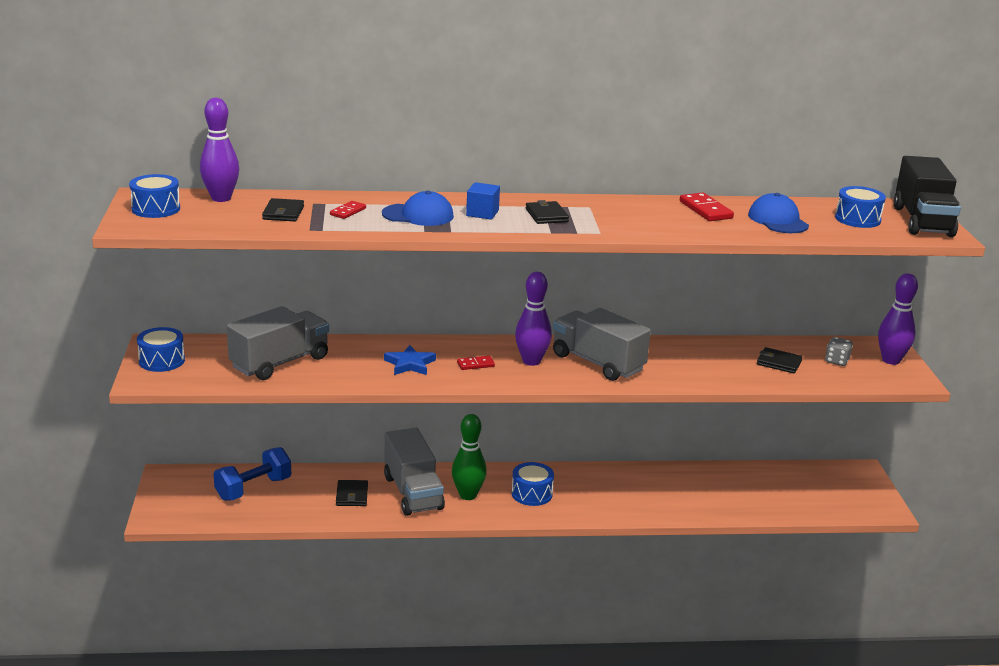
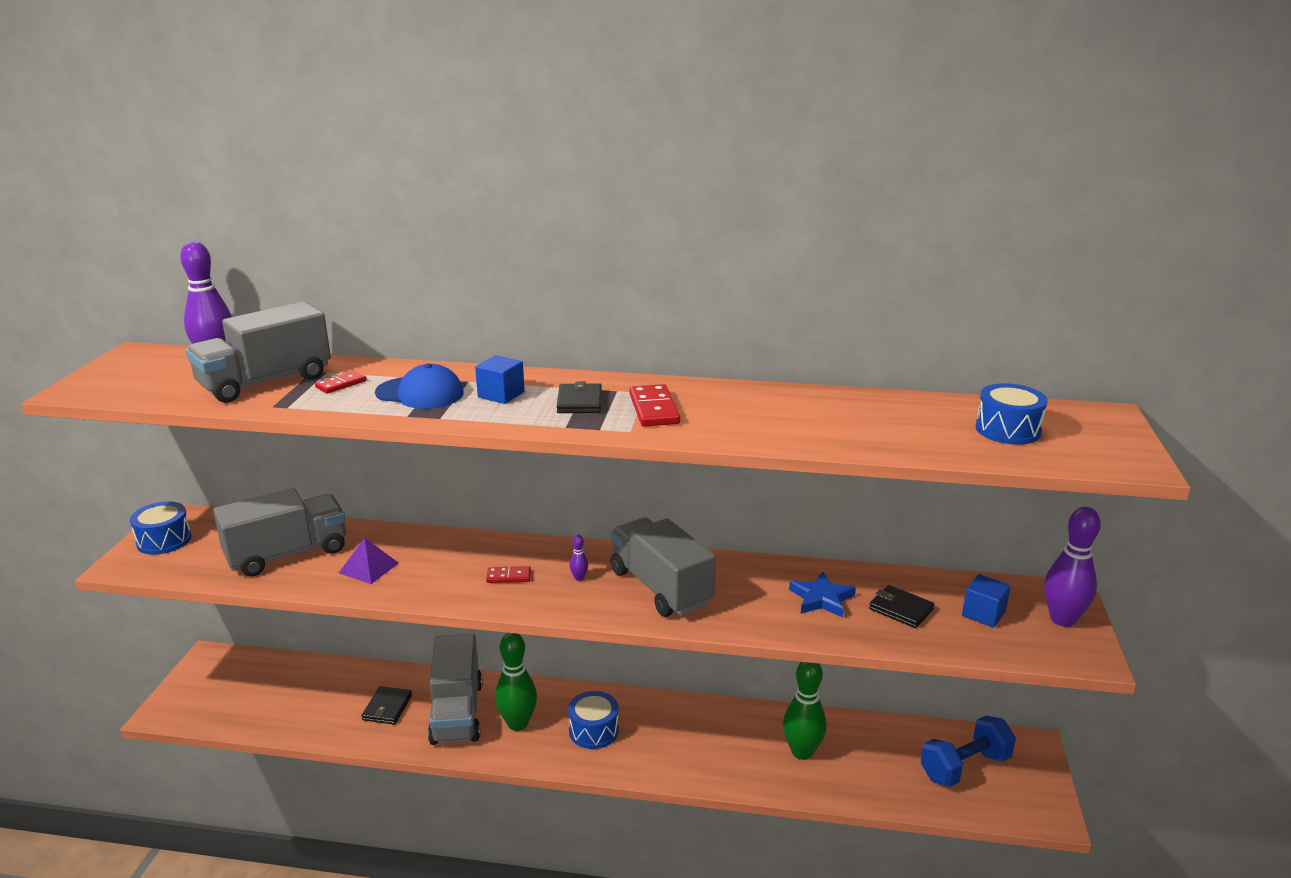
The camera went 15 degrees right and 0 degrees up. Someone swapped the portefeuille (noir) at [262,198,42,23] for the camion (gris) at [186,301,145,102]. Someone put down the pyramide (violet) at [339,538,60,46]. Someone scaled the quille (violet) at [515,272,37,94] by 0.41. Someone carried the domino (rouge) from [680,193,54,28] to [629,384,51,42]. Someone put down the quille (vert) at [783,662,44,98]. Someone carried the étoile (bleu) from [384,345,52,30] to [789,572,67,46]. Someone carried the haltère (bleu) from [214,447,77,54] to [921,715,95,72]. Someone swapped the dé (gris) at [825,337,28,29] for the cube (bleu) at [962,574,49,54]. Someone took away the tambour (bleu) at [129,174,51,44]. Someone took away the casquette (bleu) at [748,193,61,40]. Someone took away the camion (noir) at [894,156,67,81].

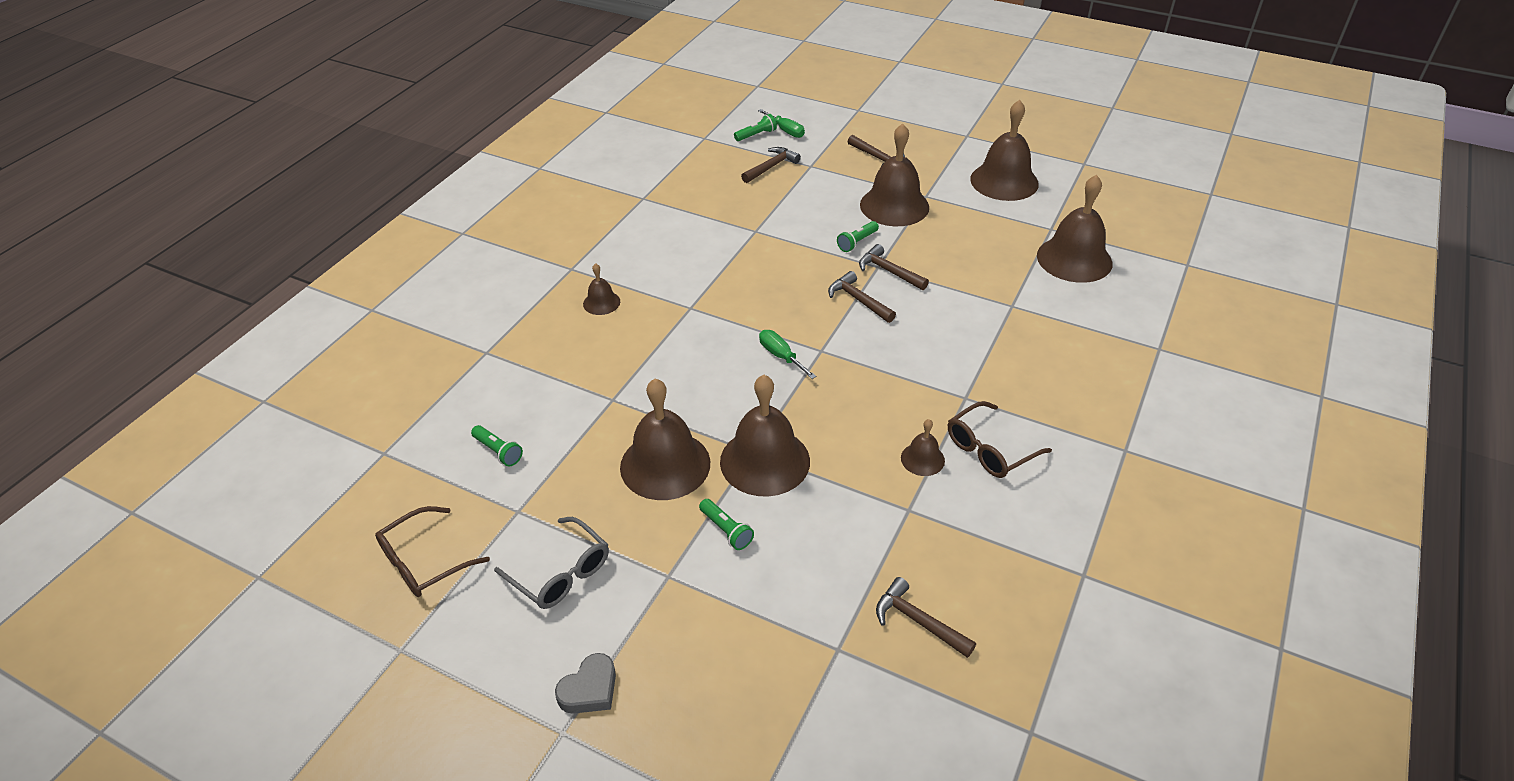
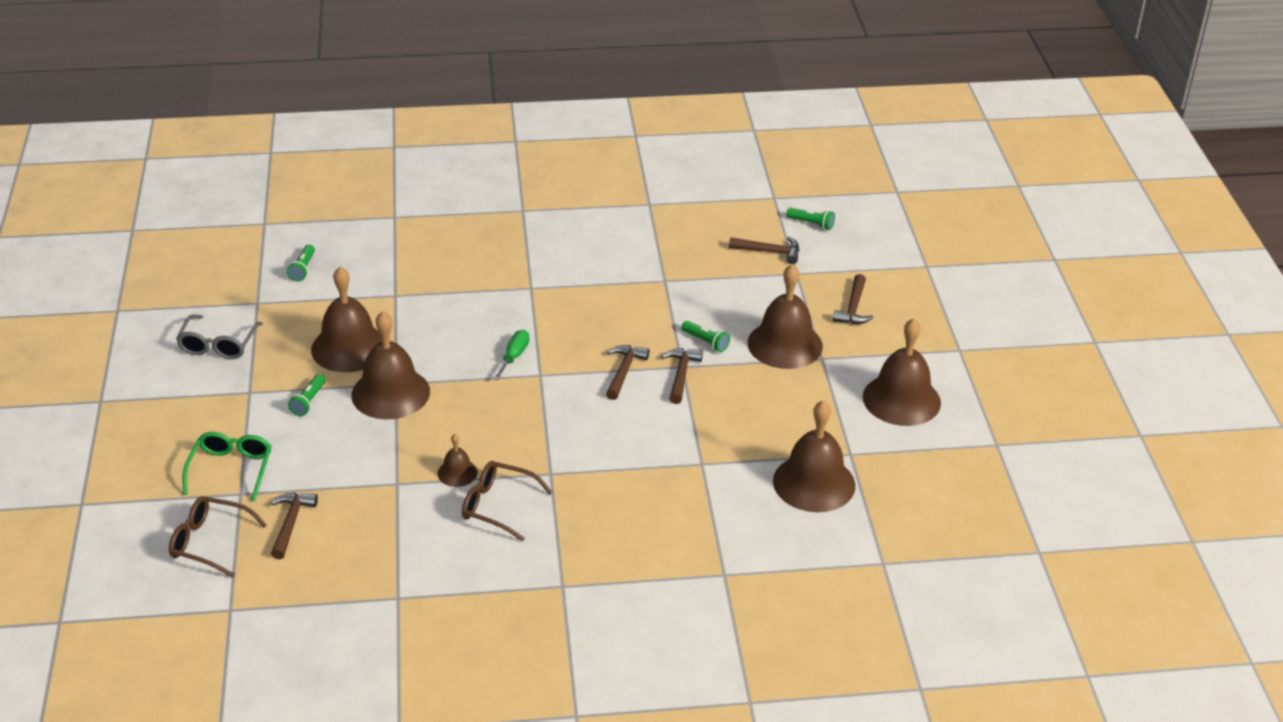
The camera went 55 degrees right and 5 degrees down. Someone carried the lunettes (marron) from [375,506,115,91] to [169,496,98,82]. Someone put down the lunettes (vert) at [183,432,89,69]. Someone rotated the lampe de poche (vert) at [837,221,42,31] by 150 degrees counterclockwise. Someone took away the cœur (gris) at [555,653,61,61]. Someone took away the cloche (marron) at [583,263,37,52]. Someone took away the tournevis (vert) at [758,109,47,29].

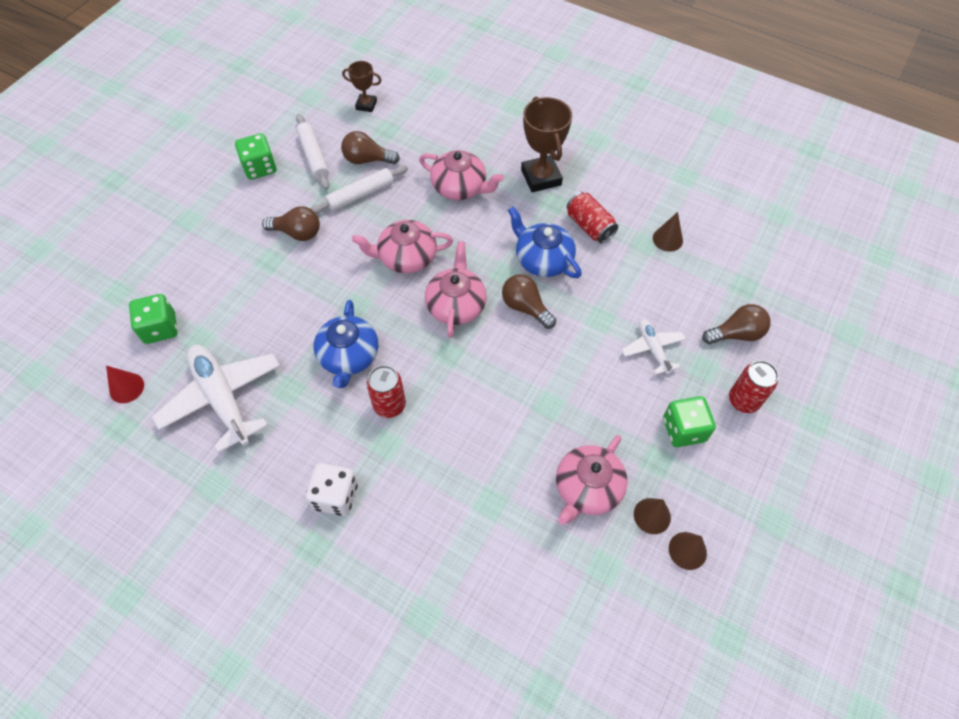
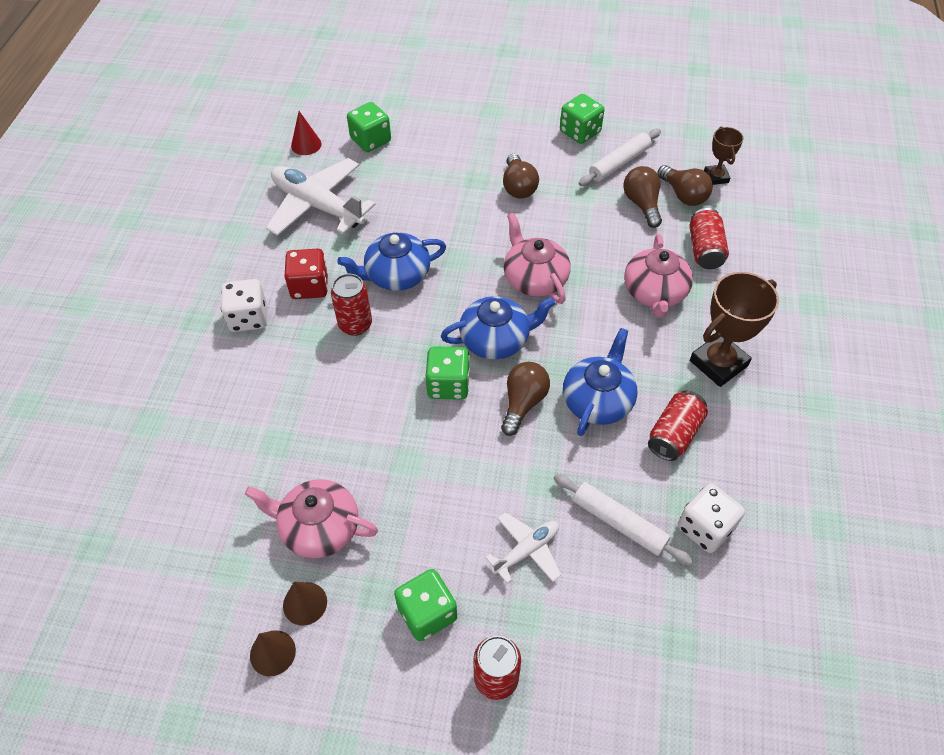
The camera went 70 degrees right and 5 degrees down. Someone rotated the avion (blanc) at [152,345,128,108] by 90 degrees counterclockwise. Someone put down the dé (rouge) at [284,249,44,50]. Someone put down the dé (vert) at [425,346,45,54]. Someone repainted the théière (rose) at [425,241,62,97], which became the théière (bleu) at [441,296,114,63]. Someone carried the rouleau à pâtisserie (blanc) from [311,165,97,49] to [554,474,139,92]. Someone carried the ampoule (marron) from [702,304,69,40] to [657,165,56,41]. Someone swapped the cône (marron) at [653,212,30,40] for the dé (blanc) at [678,483,67,70]. Someone put down the canette (rouge) at [689,208,40,61].

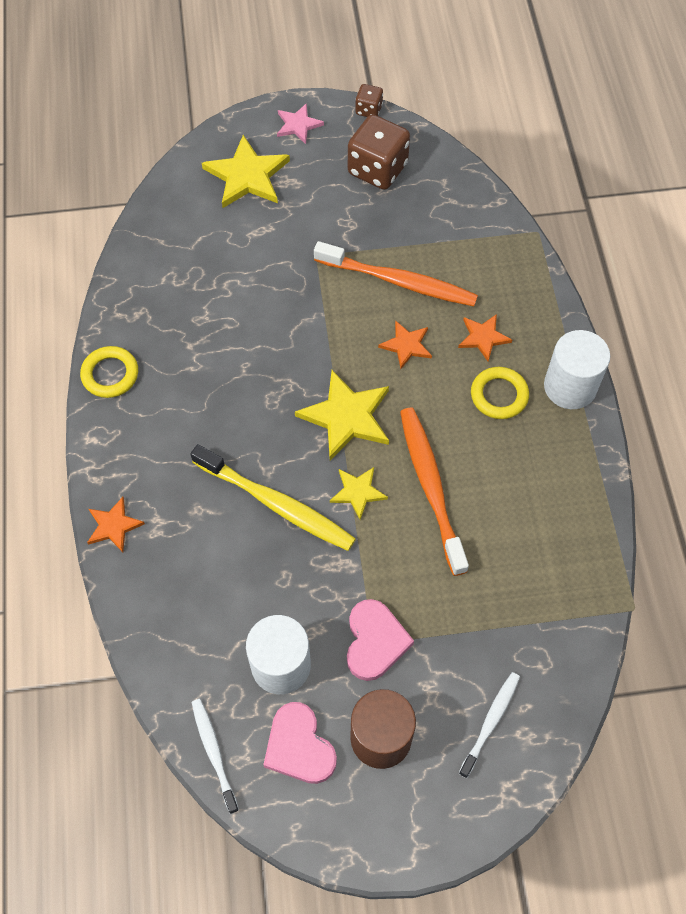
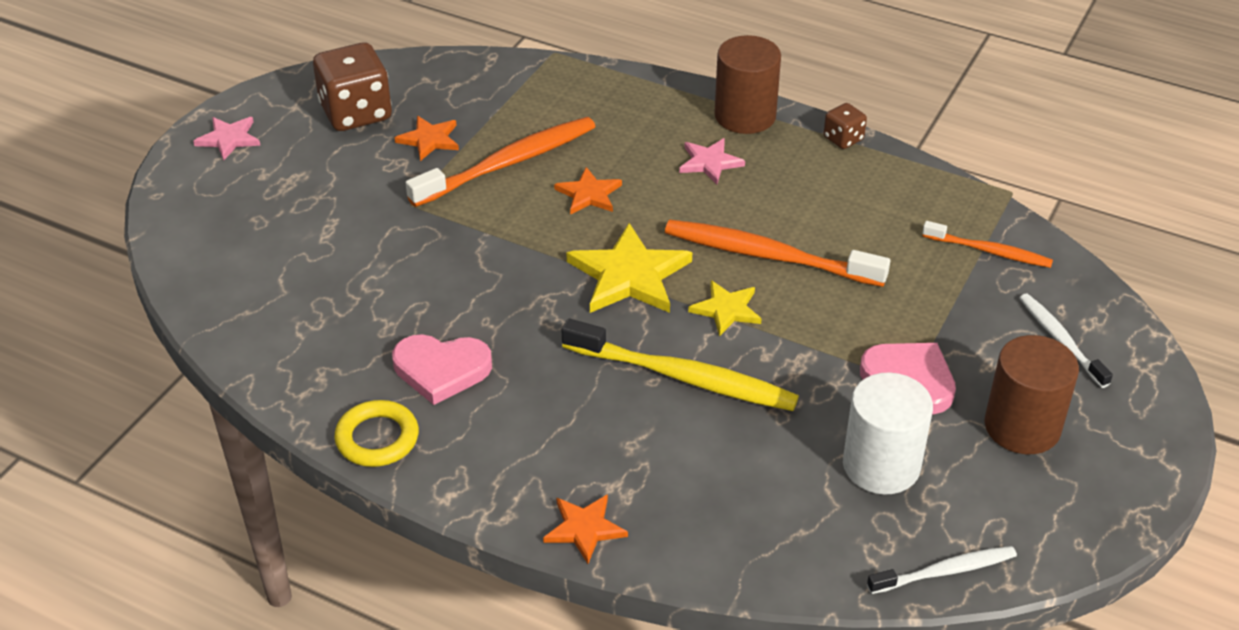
The camera went 55 degrees left and 20 degrees down. Someone carried the cœur (rose) from [263,702,74,82] to [392,334,100,71]. Someone carried the étoile (orange) from [458,314,54,48] to [394,116,65,45]. Someone rotated the brosse à dents (jaune) at [191,444,165,107] by 45 degrees clockwise. Someone swapped the anneau (jaune) at [471,367,58,52] for the étoile (rose) at [679,138,66,46]. Someone repainted the cylindre (blanc) at [544,330,66,79], which became the cylindre (marron) at [714,35,67,99]. Someone carried the dé (marron) from [355,84,28,33] to [824,103,43,46]. Someone rotated the brosse à dents (blanc) at [191,699,48,115] by 150 degrees clockwise. Someone put down the brosse à dents (orange) at [922,221,131,47]. Someone took away the étoile (jaune) at [202,135,88,73].

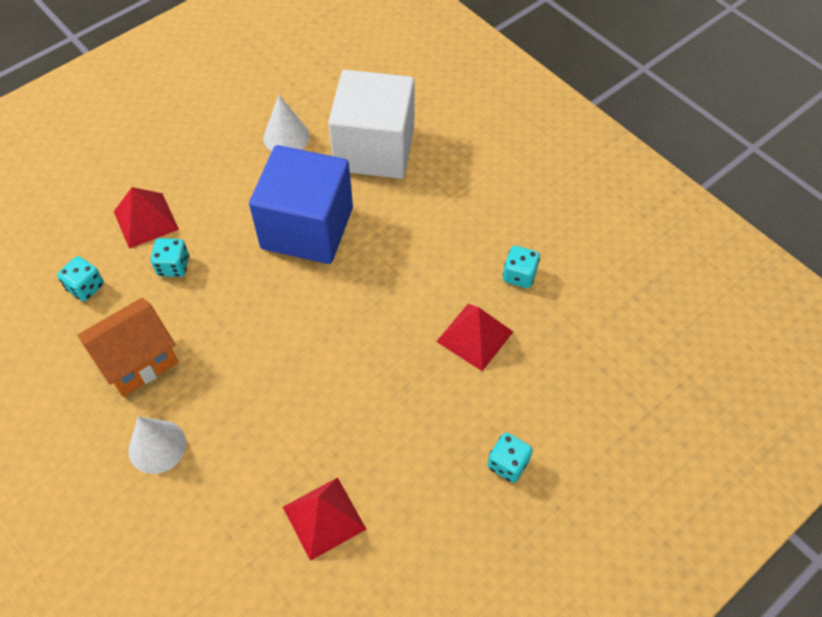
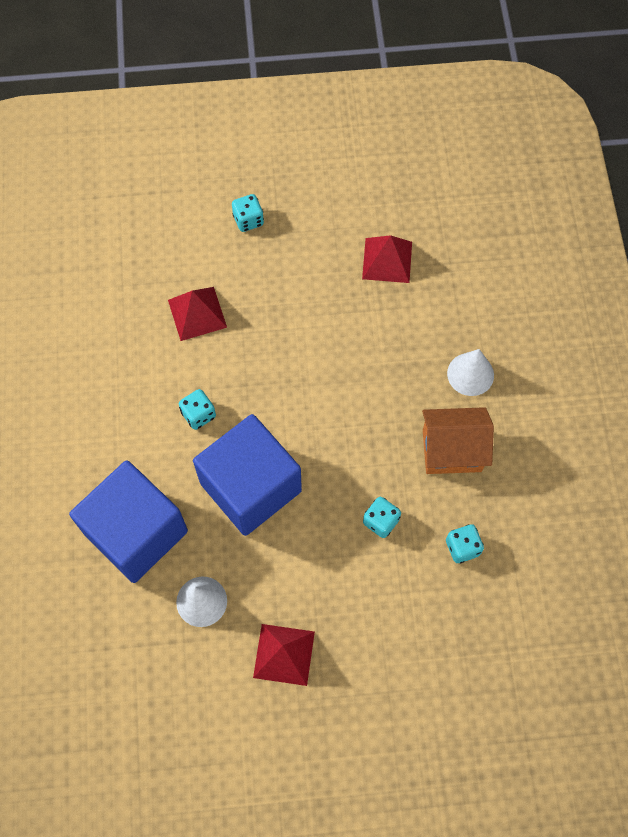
The camera went 145 degrees left and 10 degrees up. Someone repainted the cube (blanc) at [328,70,86,109], which became the cube (bleu) at [69,460,119,123]. Someone carried the dé (turquoise) from [503,246,37,42] to [179,389,37,41]. Someone carried the pyramide (rouge) from [114,187,65,62] to [253,624,62,62].

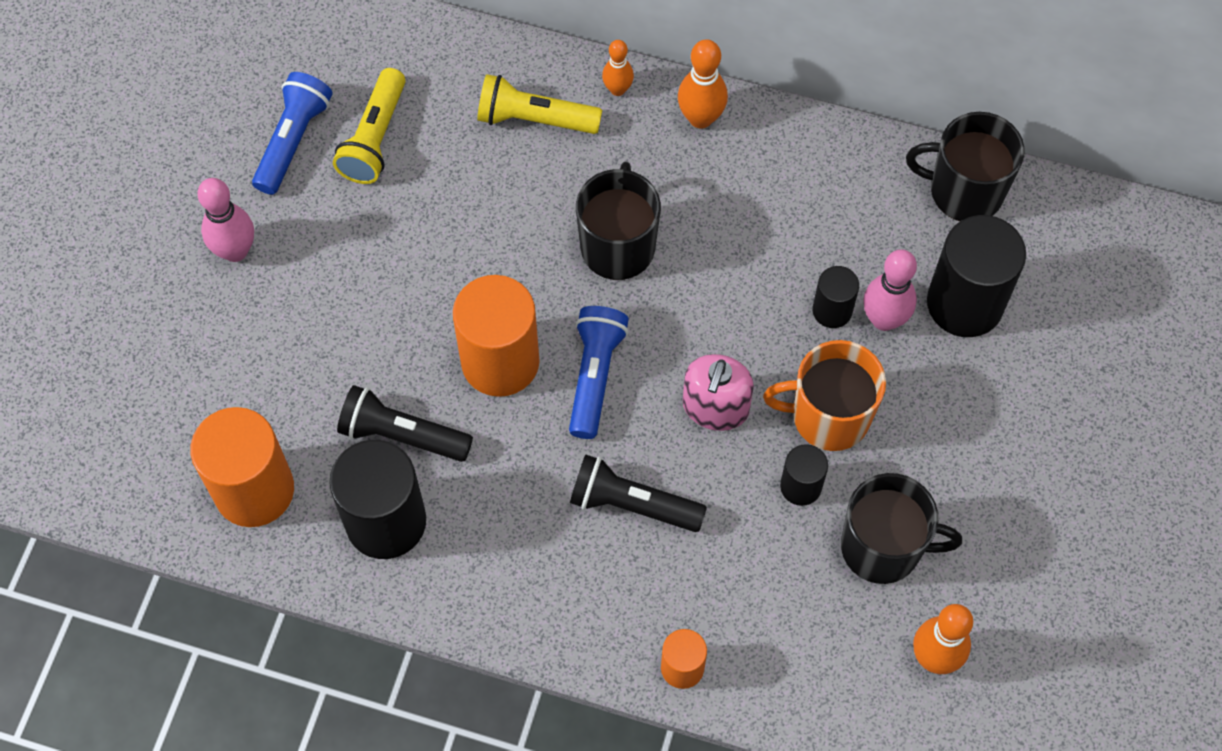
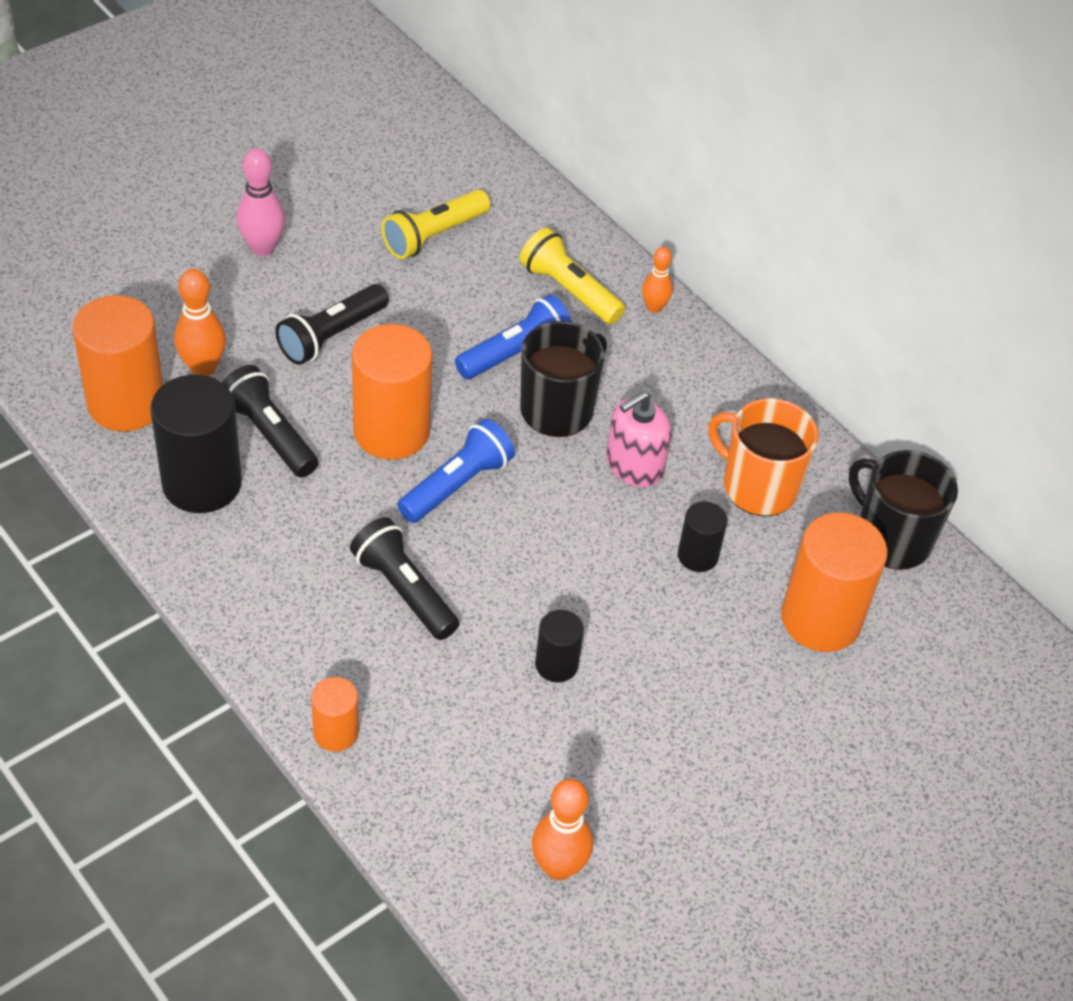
The camera went 30 degrees right and 15 degrees down. Someone carried the quille (orange) from [678,39,50,90] to [174,269,52,107]. Someone put down the lampe de poche (noir) at [275,284,114,81]. Someone carried the lampe de poche (bleu) from [252,72,81,123] to [455,295,117,84]. Someone carried the distributeur de savon (rose) from [683,354,71,77] to [606,391,65,96]. Someone carried the tasse (orange) from [763,340,123,111] to [708,398,110,118]. Someone repainted the cylindre (noir) at [927,215,99,122], which became the cylindre (orange) at [781,513,107,139]. Someone took away the tasse (noir) at [841,473,121,111]. Someone took away the quille (rose) at [863,249,54,82].

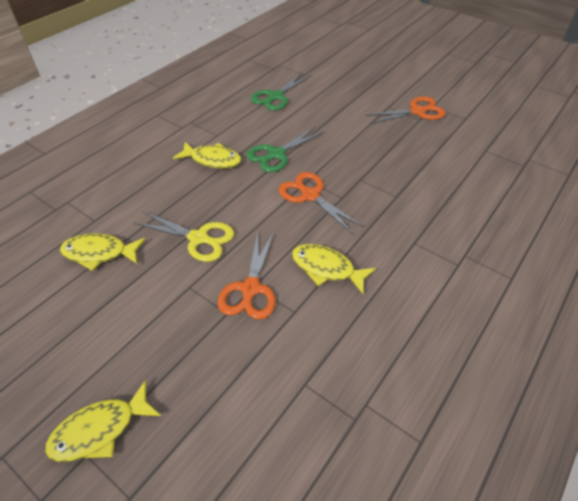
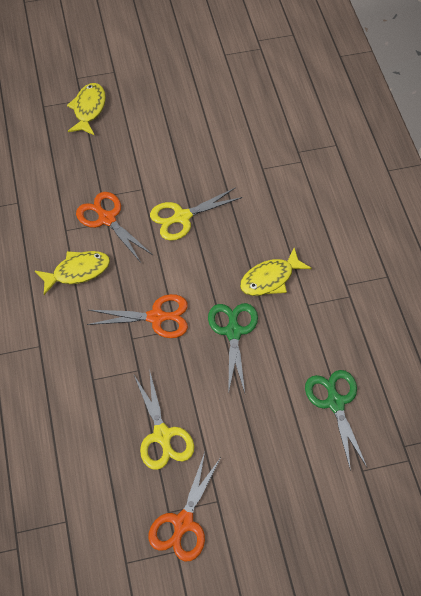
The camera went 130 degrees right and 10 degrees up. Someone put down the ciseaux (jaune) at [134,369,60,101]. Someone took away the poisson (jaune) at [60,233,86,38].

